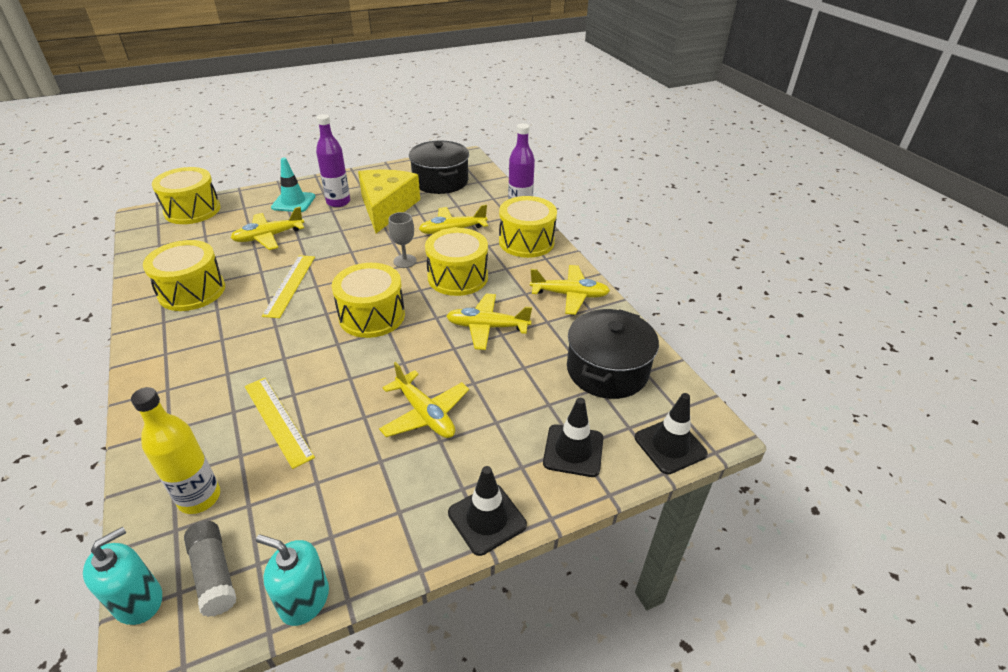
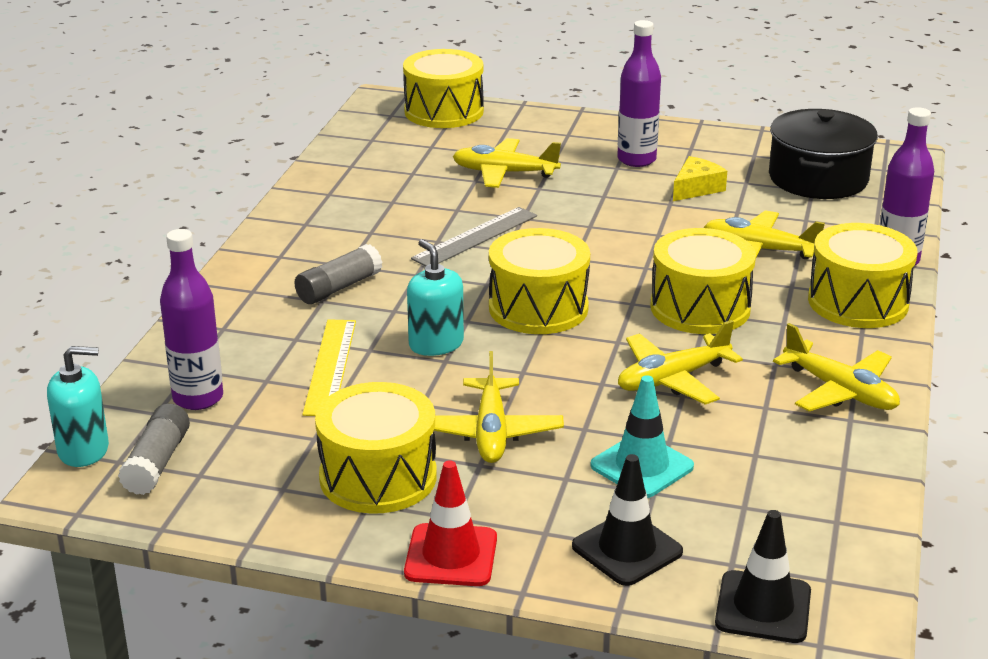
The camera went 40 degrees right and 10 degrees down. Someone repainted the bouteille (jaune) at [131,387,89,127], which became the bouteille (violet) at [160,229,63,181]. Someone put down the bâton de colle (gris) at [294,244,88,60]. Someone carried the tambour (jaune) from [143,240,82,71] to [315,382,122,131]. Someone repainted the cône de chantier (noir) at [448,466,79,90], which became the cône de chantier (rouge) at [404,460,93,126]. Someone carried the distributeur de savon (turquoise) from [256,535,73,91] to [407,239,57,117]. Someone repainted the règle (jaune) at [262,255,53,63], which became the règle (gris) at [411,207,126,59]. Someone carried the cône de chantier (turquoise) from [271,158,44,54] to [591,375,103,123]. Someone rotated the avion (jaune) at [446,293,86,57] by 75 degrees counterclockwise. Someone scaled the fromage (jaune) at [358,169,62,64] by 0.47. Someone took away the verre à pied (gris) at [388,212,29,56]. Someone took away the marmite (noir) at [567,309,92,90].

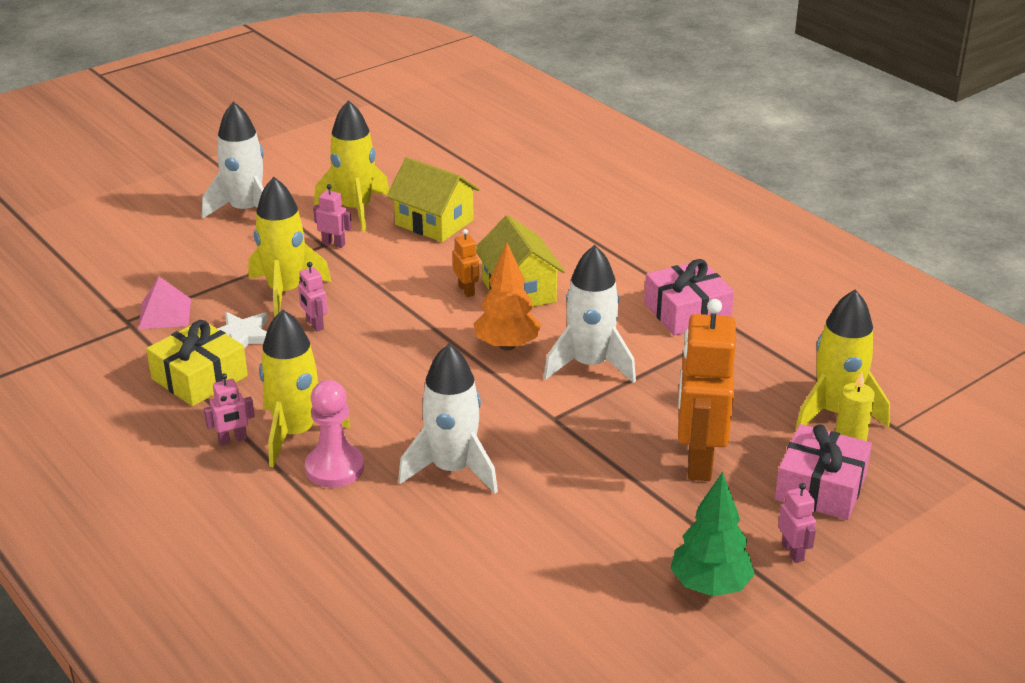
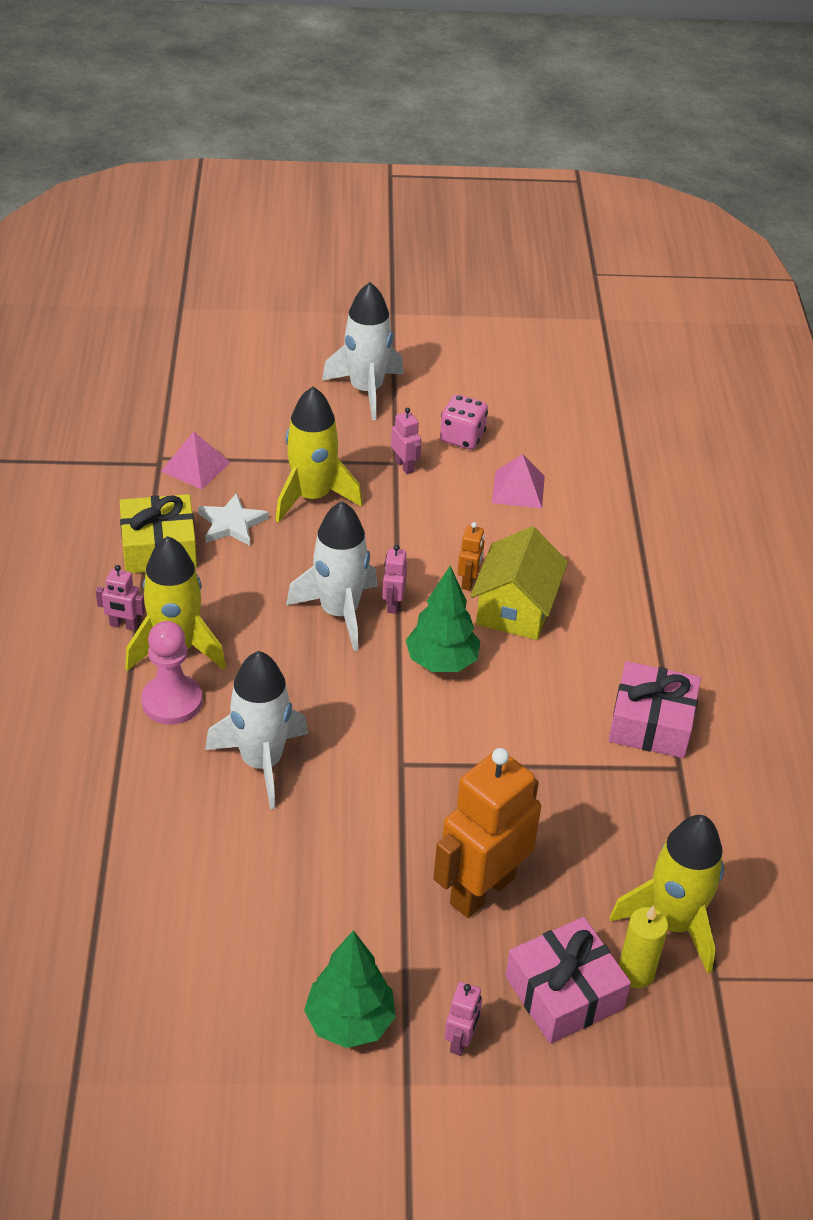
The camera went 35 degrees right and 10 degrees up. Someone carried the fusée (blanc) from [544,245,92,138] to [286,501,91,150]. Someone carried the robot (rose) from [298,262,30,69] to [382,545,25,69]. Someone repainted the arbre (orange) at [474,243,67,108], which became the arbre (vert) at [406,566,74,106]. Someone swapped the fusée (jaune) at [314,100,75,132] for the dé (rose) at [440,395,48,54]. Someone swapped the maison (jaune) at [387,157,93,85] for the pyramide (rose) at [492,454,53,55].

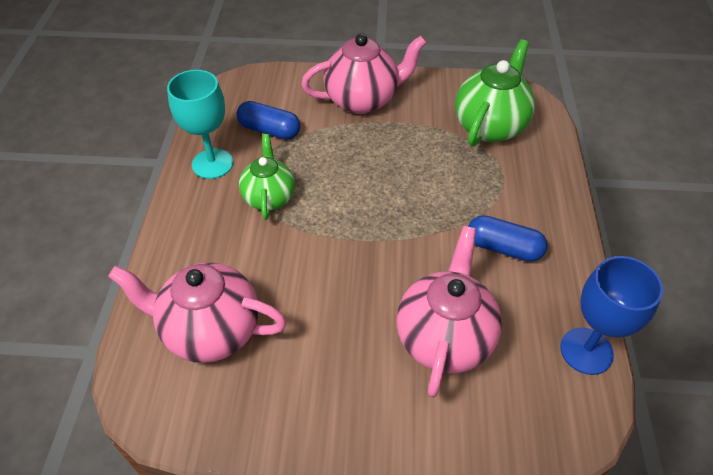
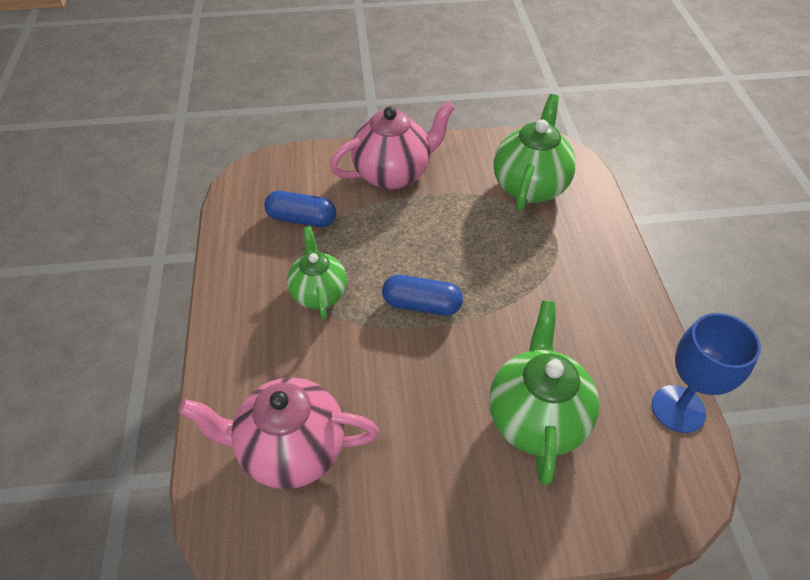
The camera went 10 degrees left and 0 degrees up. Someone carried the gélule (bleu) from [468,215,80,47] to [382,275,81,41]. Someone repainted the théière (rose) at [397,226,105,172], which became the théière (vert) at [489,301,110,184]. Someone took away the verre à pied (turquoise) at [167,70,66,109].

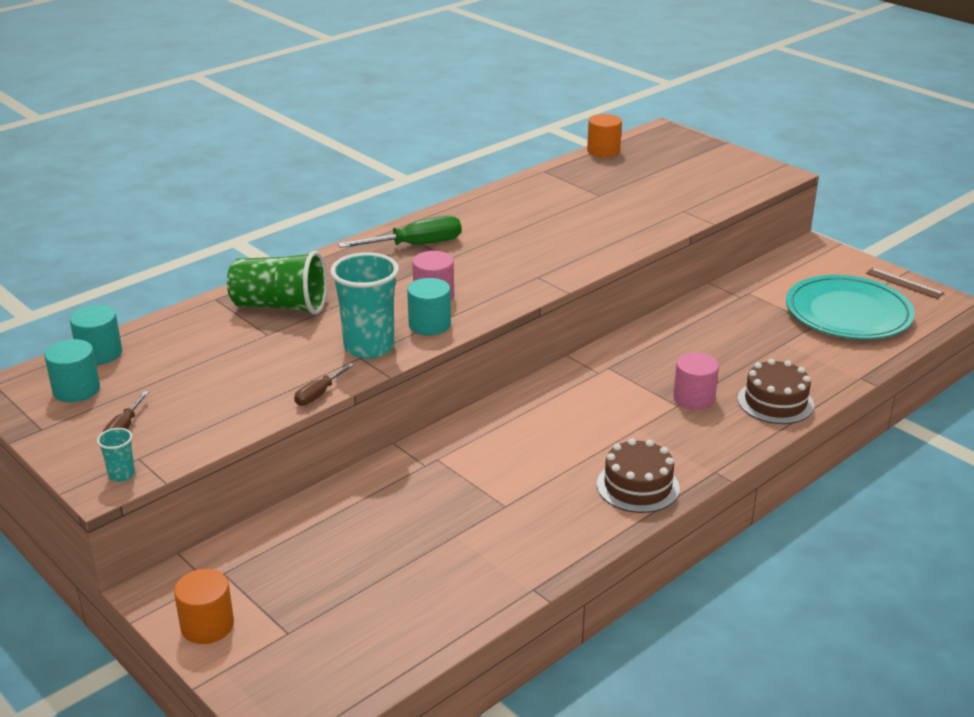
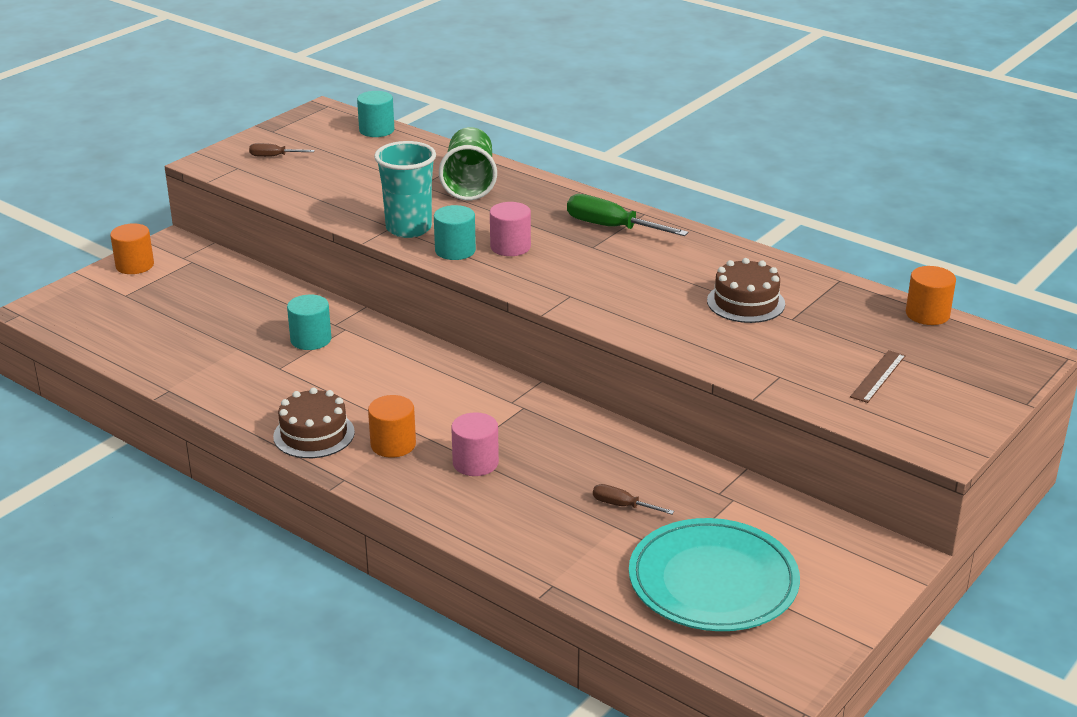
The camera went 80 degrees right and 0 degrees up. Someone carried the cylindre (turquoise) from [45,339,55,63] to [287,294,45,56]. Someone put down the cylindre (orange) at [368,395,48,63]. Someone rotated the tournevis (vert) at [338,216,123,32] by 150 degrees clockwise. Someone carried the tournevis (marron) from [294,363,60,43] to [593,484,81,30]. Someone carried the gâteau (marron) from [738,359,76,65] to [707,258,78,65]. Someone carried the règle (marron) from [866,268,78,31] to [850,350,56,53]. Someone took away the gobelet (turquoise) at [97,428,38,54].

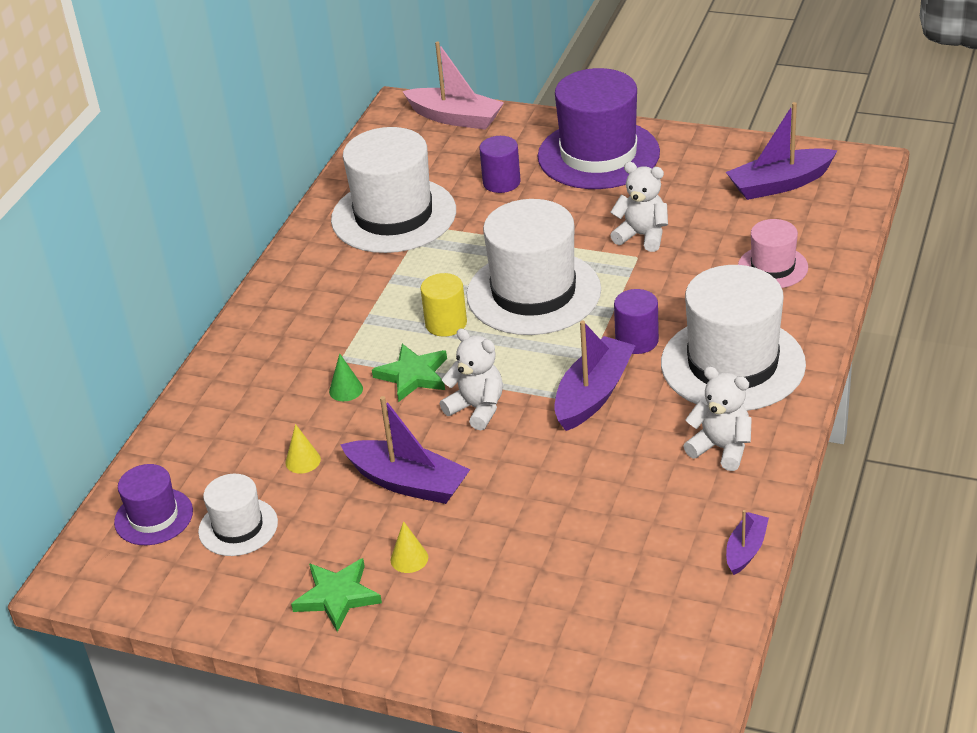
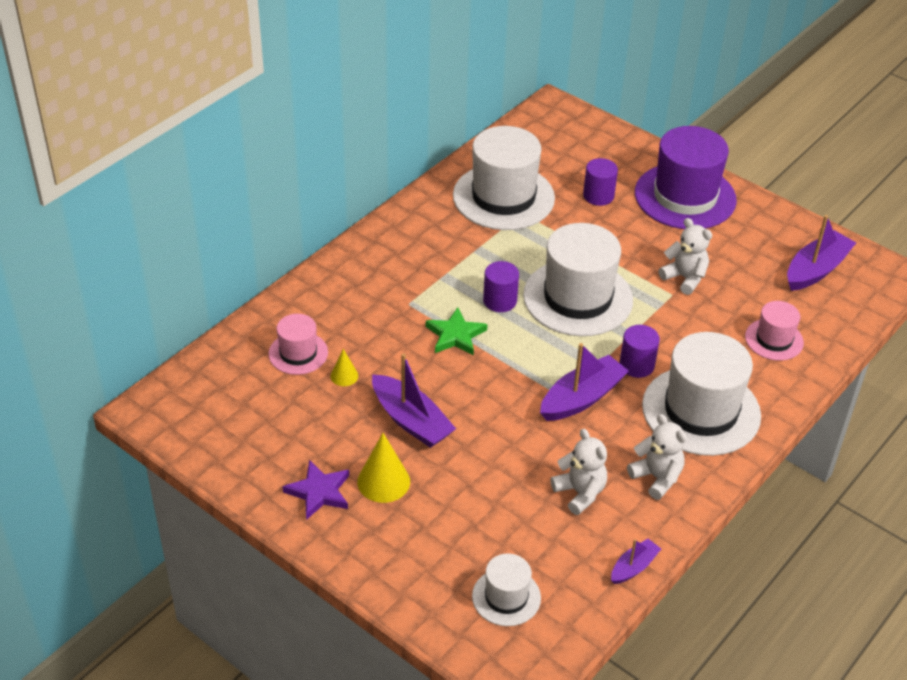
The camera went 15 degrees right and 5 degrees up. Someone put down the chapeau (rose) at [268,314,60,61]. Someone repainted the étoile (vert) at [291,558,91,74], which became the étoile (violet) at [282,460,67,60]. Someone scaled the cône (jaune) at [390,521,38,52] by 1.78. Someone carried the chapeau (blanc) from [198,474,80,82] to [472,553,69,73]. Someone repainted the cylindre (jaune) at [420,273,47,63], which became the cylindre (violet) at [483,261,36,51]. Someone carried the ours en peluche (blanc) from [440,328,63,102] to [551,429,56,86]. Someone rotated the bateau (violet) at [726,102,112,98] by 135 degrees clockwise. Someone took away the chapeau (violet) at [114,464,79,81]. Someone took away the cône (vert) at [329,353,34,48]. Someone took away the bateau (rose) at [402,41,102,89].

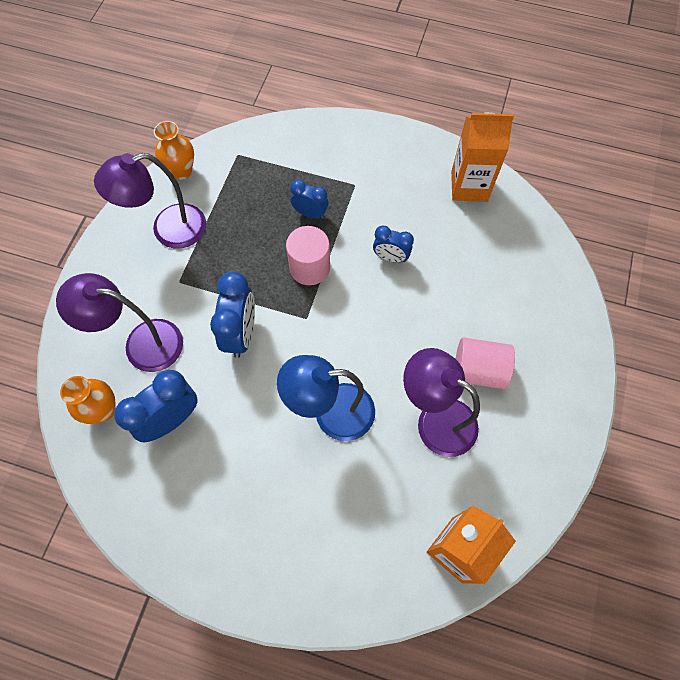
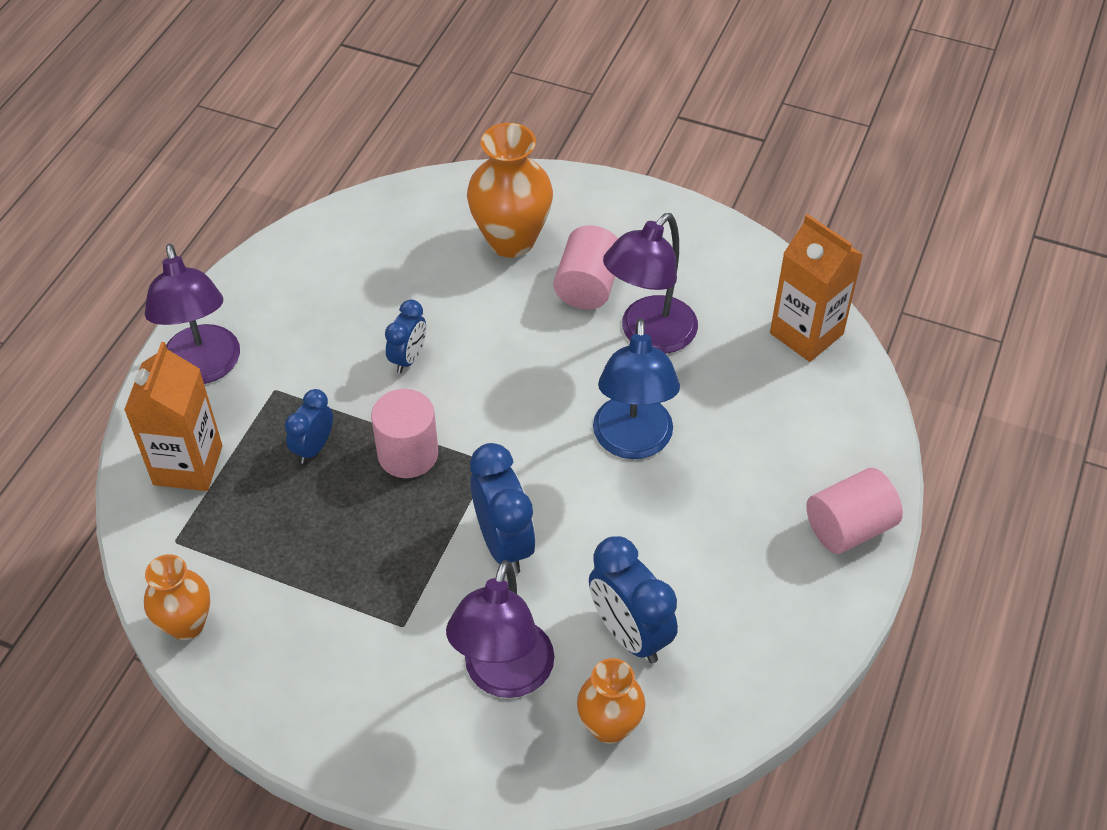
The camera went 85 degrees left and 15 degrees down. Someone carried the brique de lait (orange) from [451,113,63,89] to [124,342,98,149]. Someone carried the lampe (violet) from [94,153,112,96] to [145,244,95,140]. Someone put down the vase (orange) at [467,123,86,135]. Someone rotated the réveil (bleu) at [210,271,45,87] by 60 degrees clockwise. Someone put down the cylindre (rose) at [806,468,97,86].

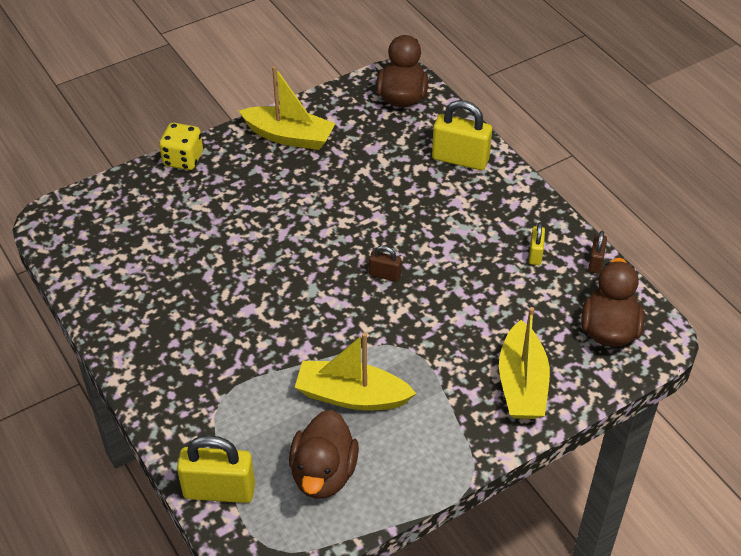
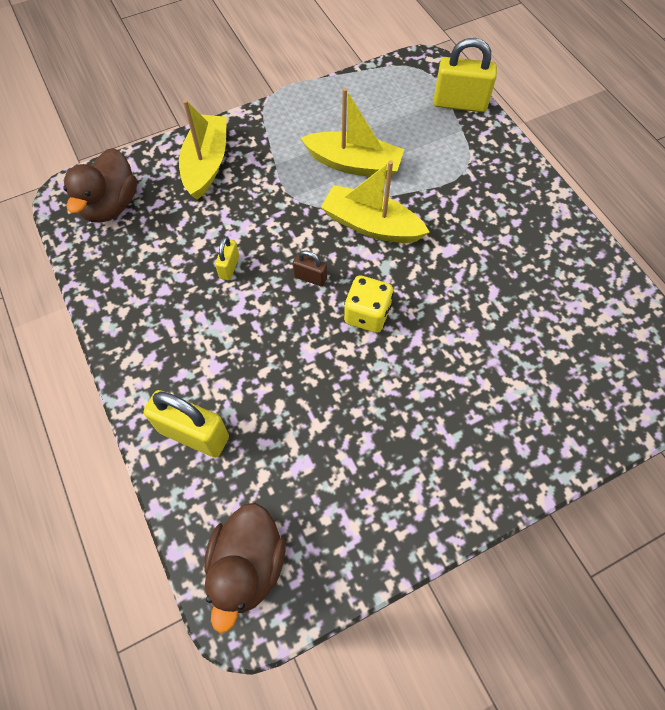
The camera went 175 degrees left and 15 degrees up. Someone carried the cadenas (jaune) from [529,222,16,43] to [215,237,24,44]. Someone carried the bateau (jaune) from [239,66,97,84] to [321,160,108,83]. Someone carried the dé (jaune) from [159,123,44,47] to [344,276,50,57]. Someone took away the canard (marron) at [289,410,70,89]. Someone took away the cadenas (marron) at [588,231,19,43].

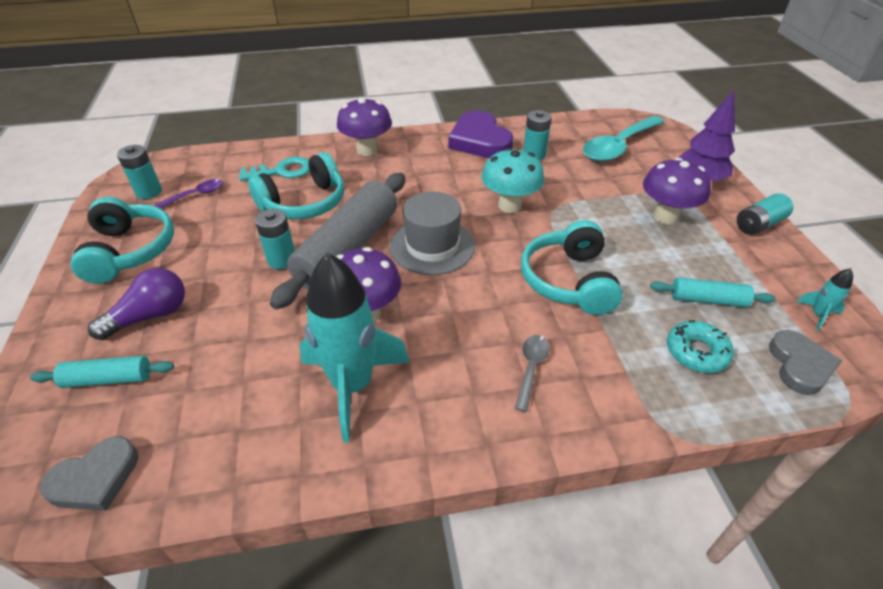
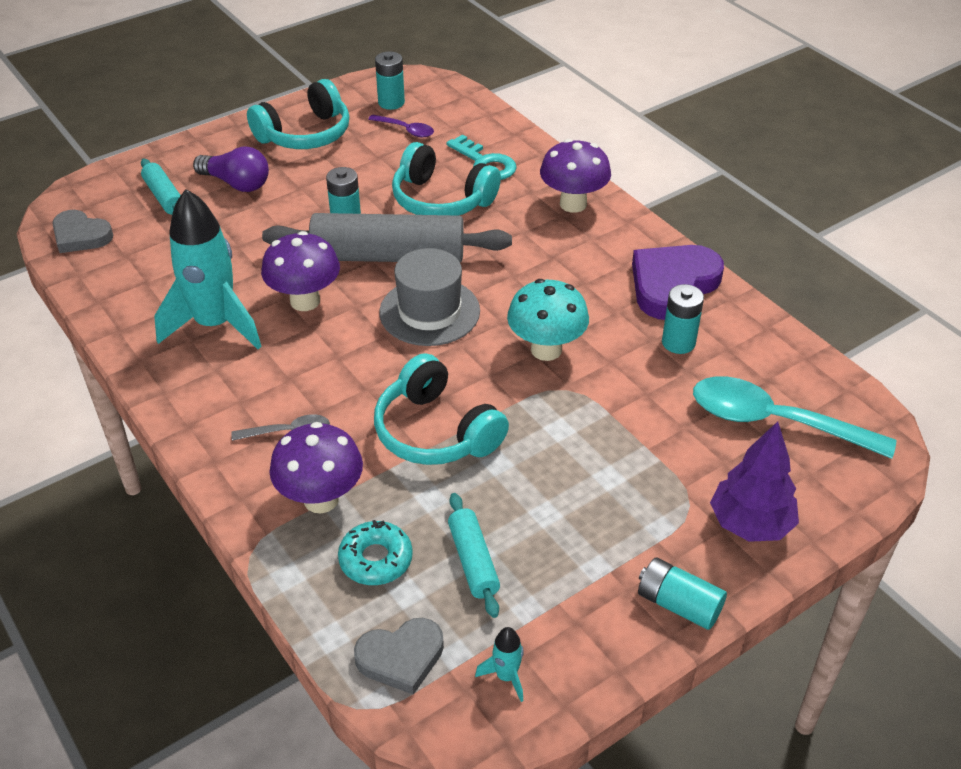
The camera went 65 degrees right and 0 degrees up. Someone carried the champignon (violet) from [643,158,68,66] to [269,422,94,91]. Someone rotated the casque audio (turquoise) at [521,220,102,95] by 105 degrees counterclockwise.

